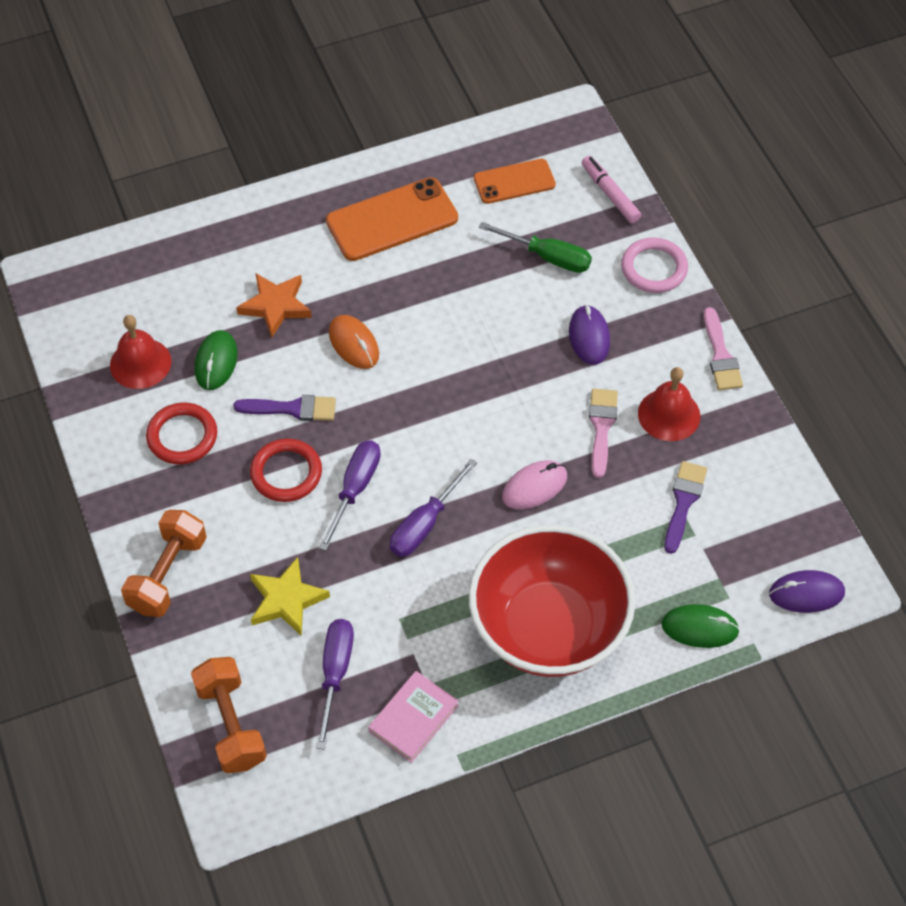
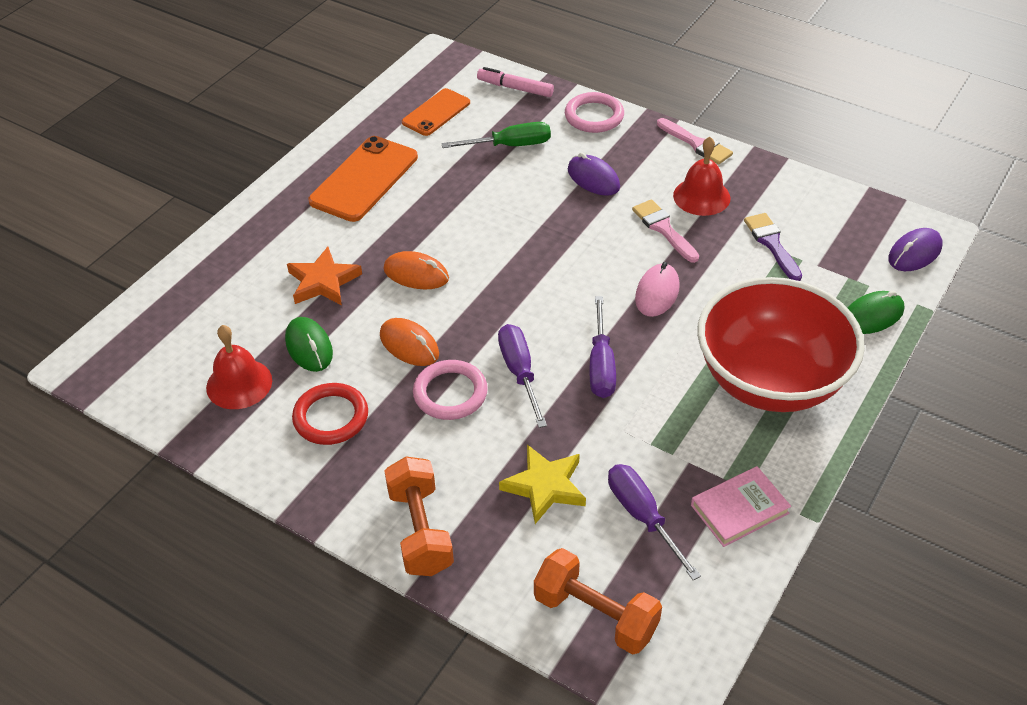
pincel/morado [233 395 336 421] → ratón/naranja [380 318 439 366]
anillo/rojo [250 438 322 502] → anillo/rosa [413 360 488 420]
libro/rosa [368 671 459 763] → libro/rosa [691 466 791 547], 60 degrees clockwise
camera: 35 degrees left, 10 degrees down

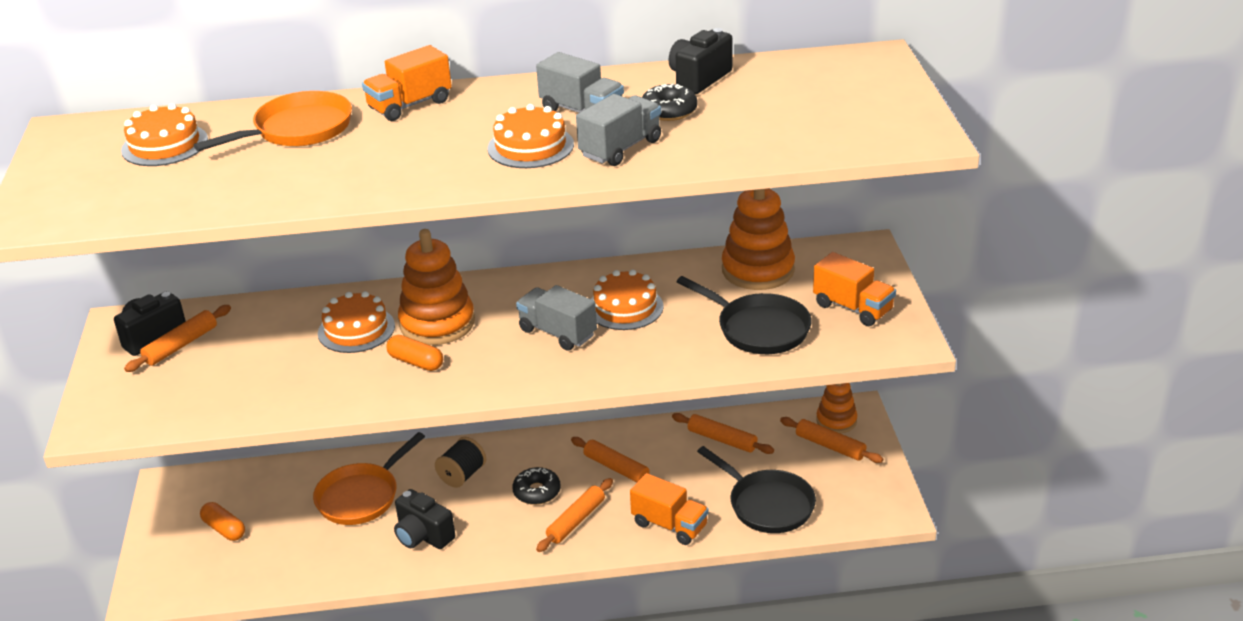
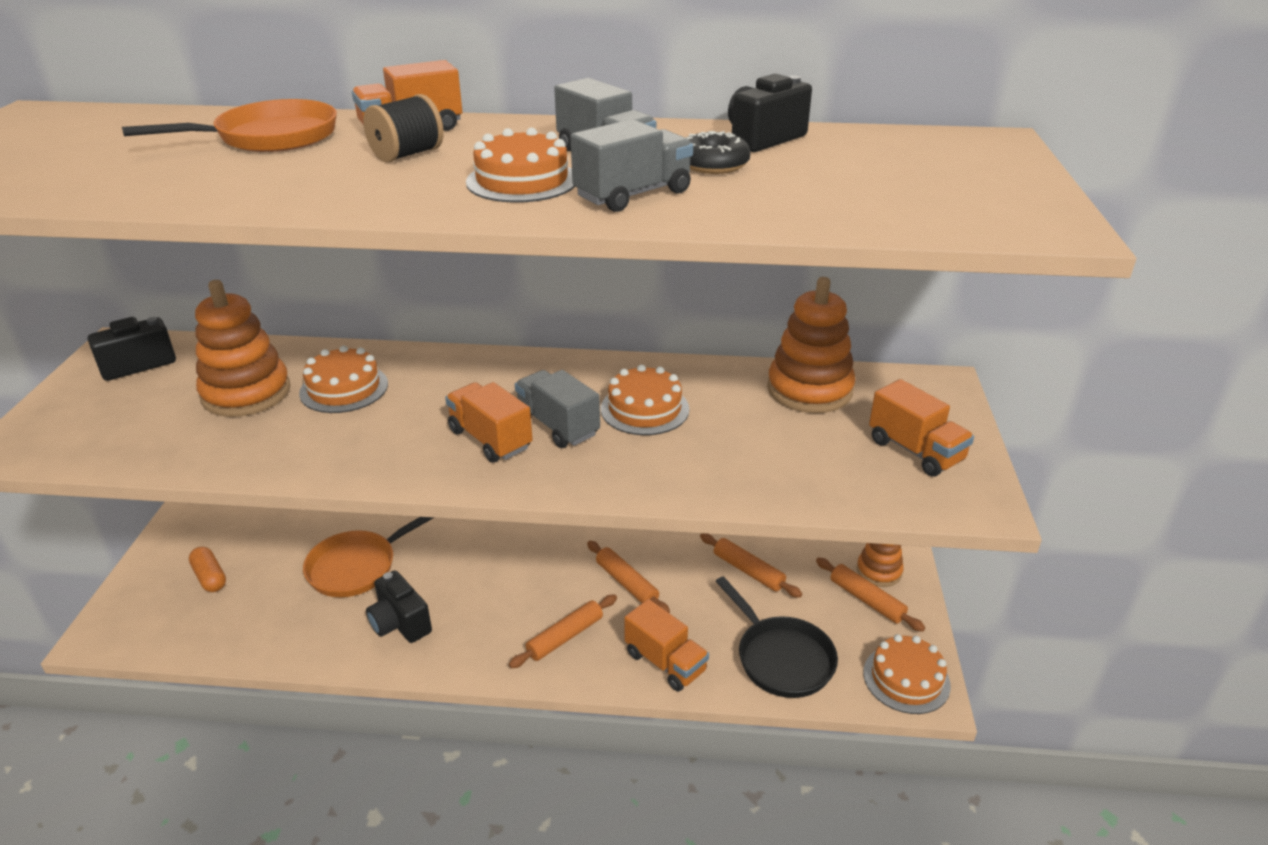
juguete apilable/naranja [398 229 475 345] → juguete apilable/naranja [195 280 290 417], relocated
carrete/negro [435 437 486 488] → carrete/negro [363 94 444 163], relocated
- → camión/naranja [445 382 533 462]
tarta/naranja [121 103 208 166] → tarta/naranja [863 634 951 714], relocated
rodillo/naranja [124 305 231 372] → -
cápsula/naranja [386 335 443 371] → -
rosquilla/negro [512 467 561 505] → -
sartén/negro [676 276 812 354] → -
camera: 10 degrees right, 0 degrees up

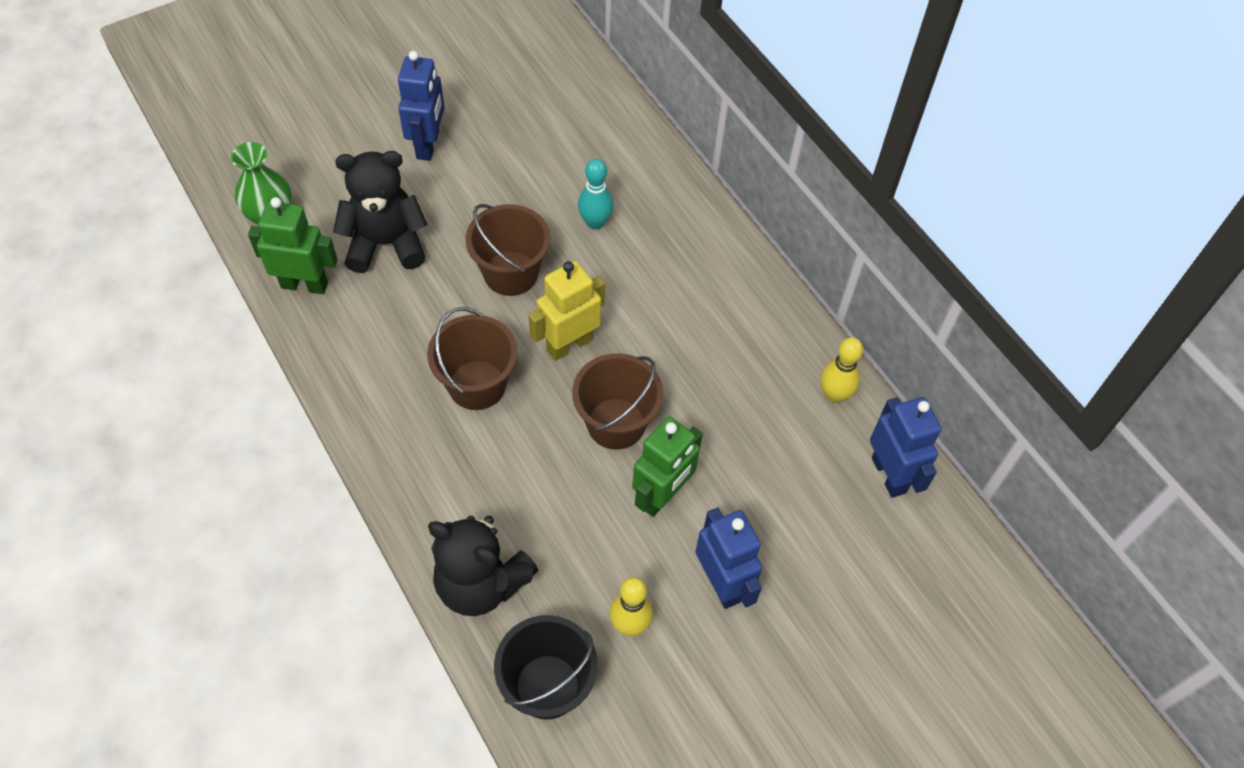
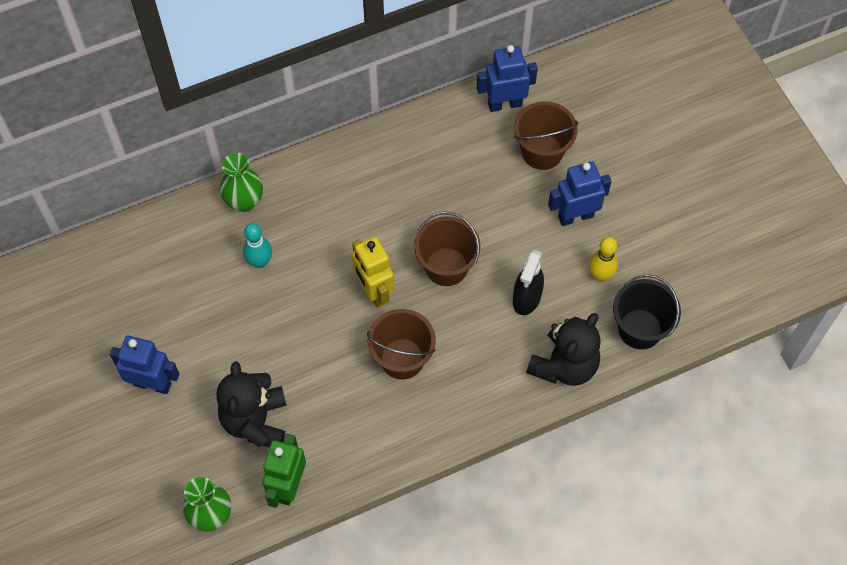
- → florero/verde [220 153 263 212]
- → pulverizador/negro [513 250 544 315]
balde/marrón [465 204 550 296] → balde/marrón [514 101 578 170], relocated
robot/verde [632 417 703 517] → -
bolo/amarillo [820 337 863 403] → -
camera: 80 degrees left, 5 degrees up

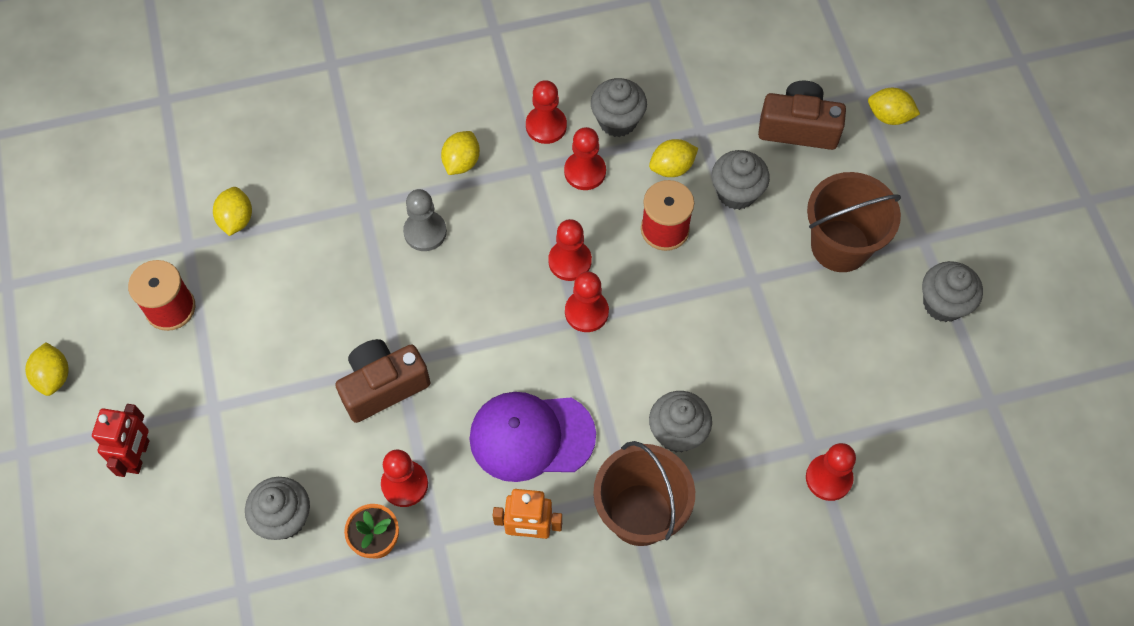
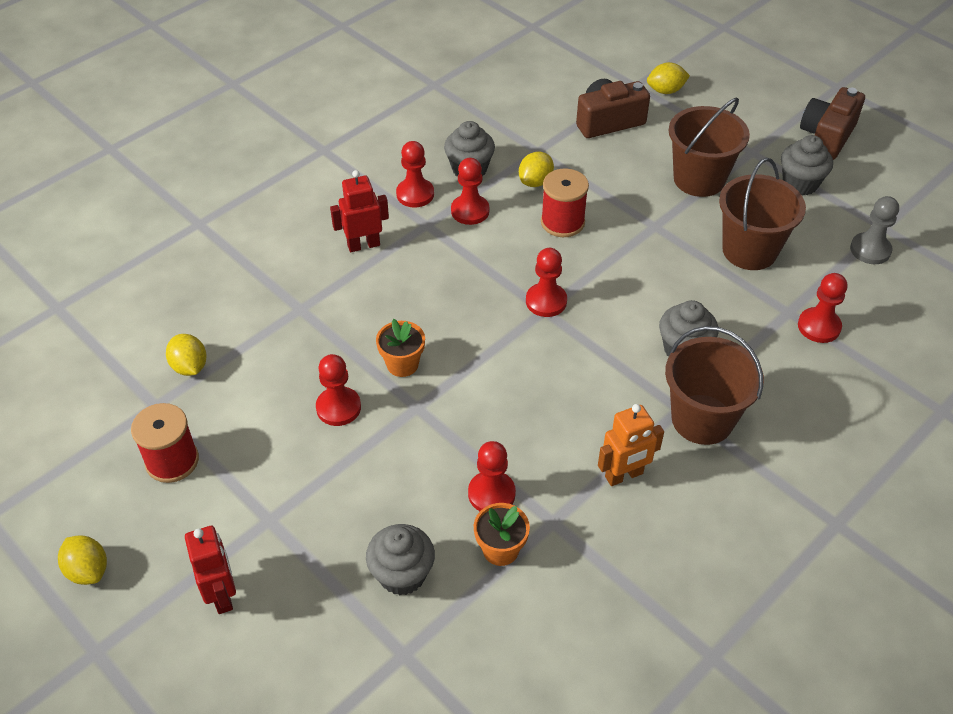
peón/rojo [548 219 592 281] → peón/rojo [316 354 361 426], relocated
limón/amarillo [441 131 480 175] → robot/rojo [330 170 389 252]
- → maceta/naranja [376 319 425 377]
- → balde/marrón [719 158 806 270]
cámara/marrón [335 339 430 423] → cámara/marrón [800 87 865 160], relocated
peón/gris [403 189 447 251] → peón/gris [850 196 899 264], relocated
gorra/morado [469 392 596 482] → -
magdalena/gris [712 150 770 210] → -
camera: 30 degrees left, 15 degrees down

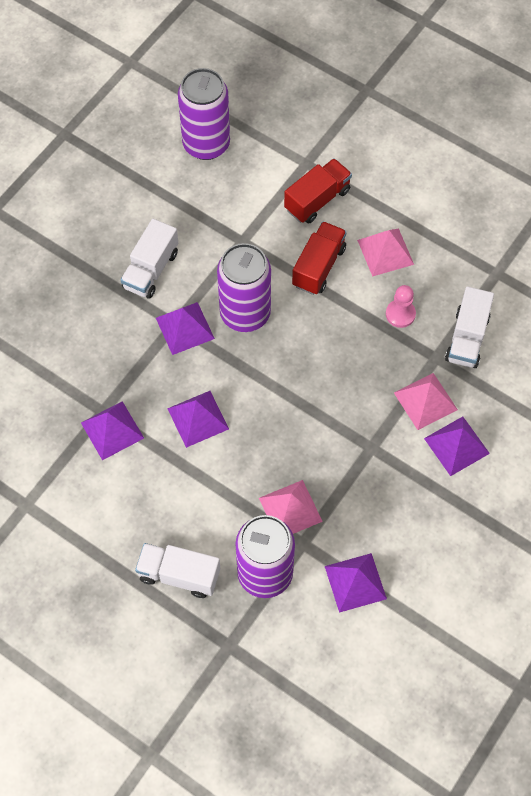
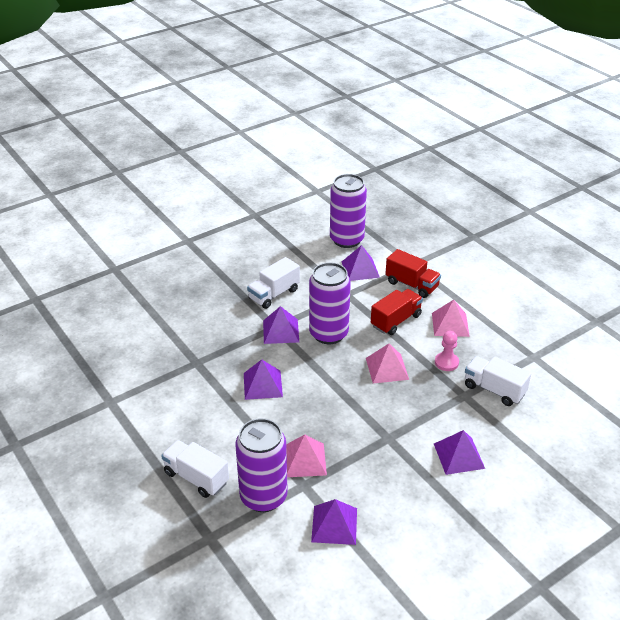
pirámide/morado [81 401 144 460] → pirámide/morado [342 245 380 281], relocated
pirámide/rosa [394 373 458 430] → pirámide/rosa [366 343 409 384], relocated
camión/rojo [284 158 352 223] → camión/rojo [386 249 441 298], 60 degrees clockwise
camión/blanco [445 286 494 368] → camión/blanco [465 356 531 406], 90 degrees clockwise
camera: 20 degrees right, 25 degrees down

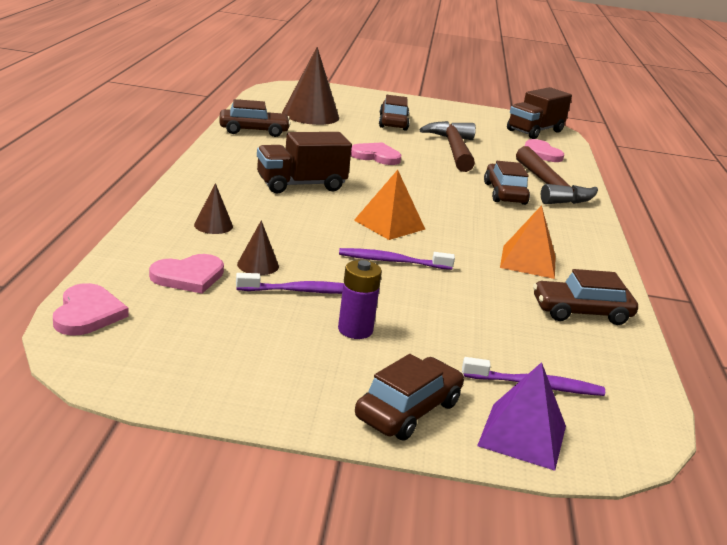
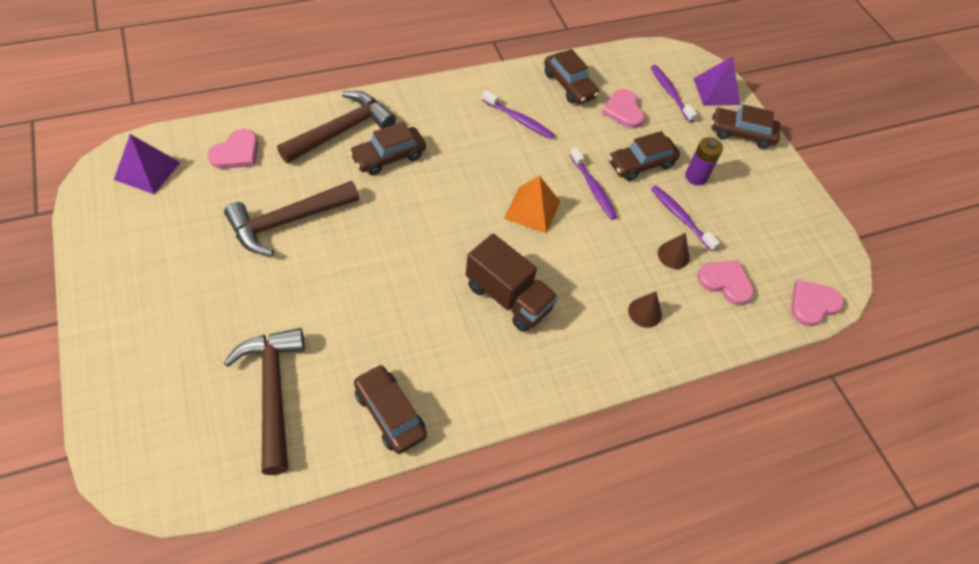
camión/marrón [507 87 572 139] → pirámide/morado [114 134 181 194]
cono/marrón [282 47 339 125] → martillo/marrón [224 328 305 475]
pirámide/naranja [500 205 556 279] → cepillo de dientes/morado [482 90 555 139]
corazón/rosa [351 143 401 165] → corazón/rosa [602 89 645 128], relocated
coche/marrón [379 95 410 131] → coche/marrón [608 131 680 181], relocated
camera: 120 degrees left, 30 degrees up

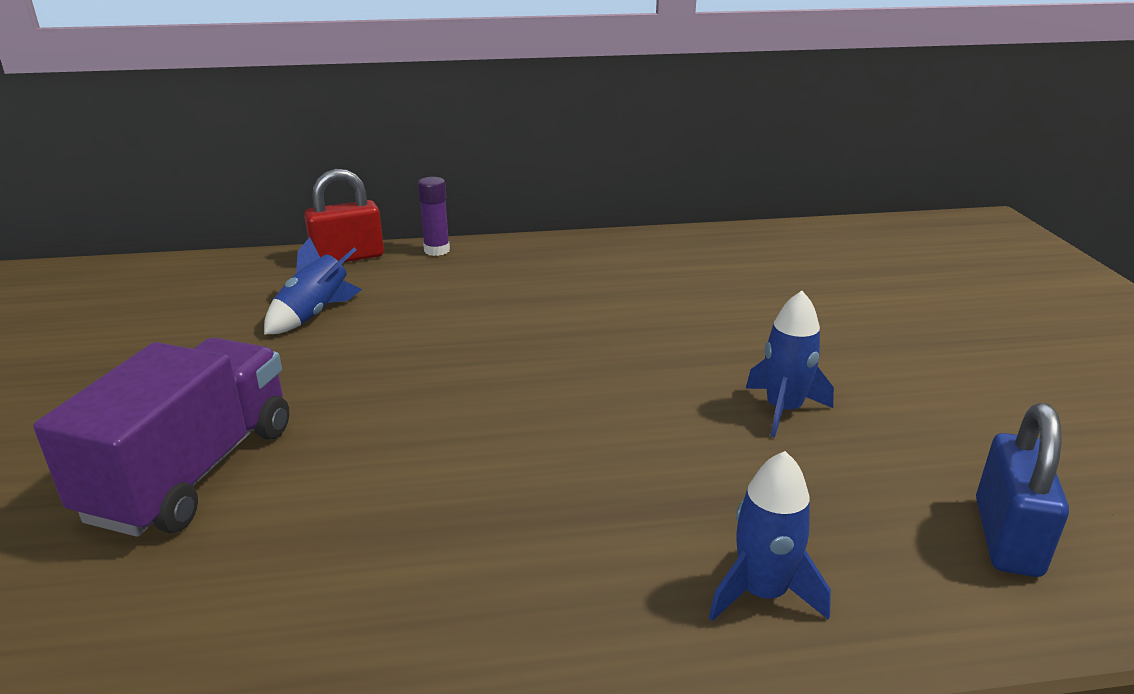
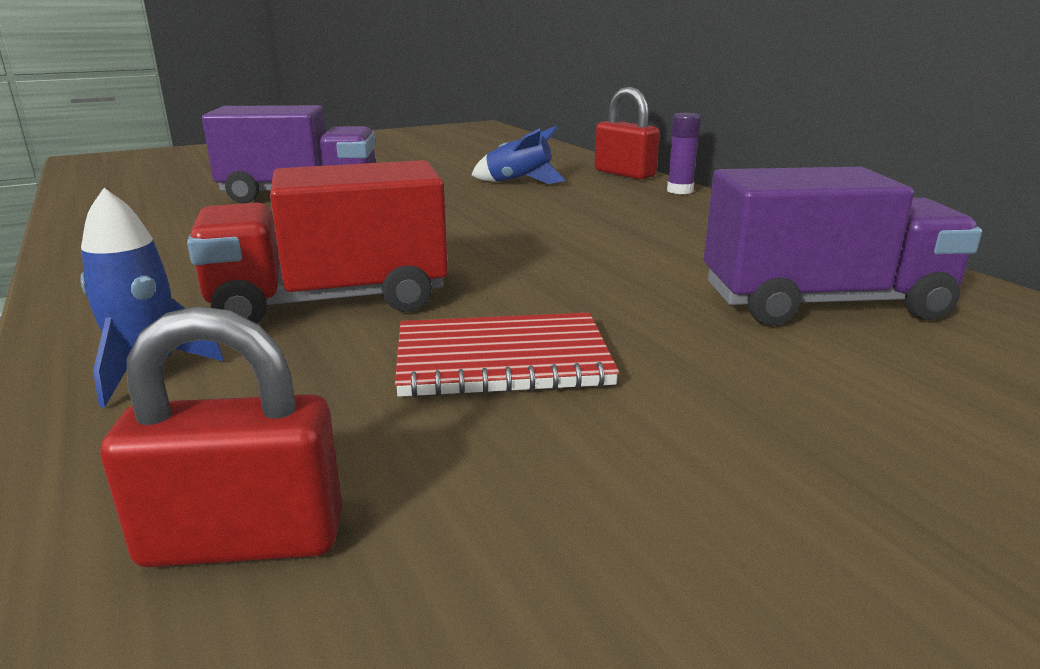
candado/azul [976 403 1069 577] → candado/rojo [100 306 342 567]
- → camión/rojo [187 160 448 324]
cohete/azul [746 291 834 438] → cuaderno/rojo [395 312 619 398]
- → camión/morado [704 167 982 326]
camera: 70 degrees right, 5 degrees down

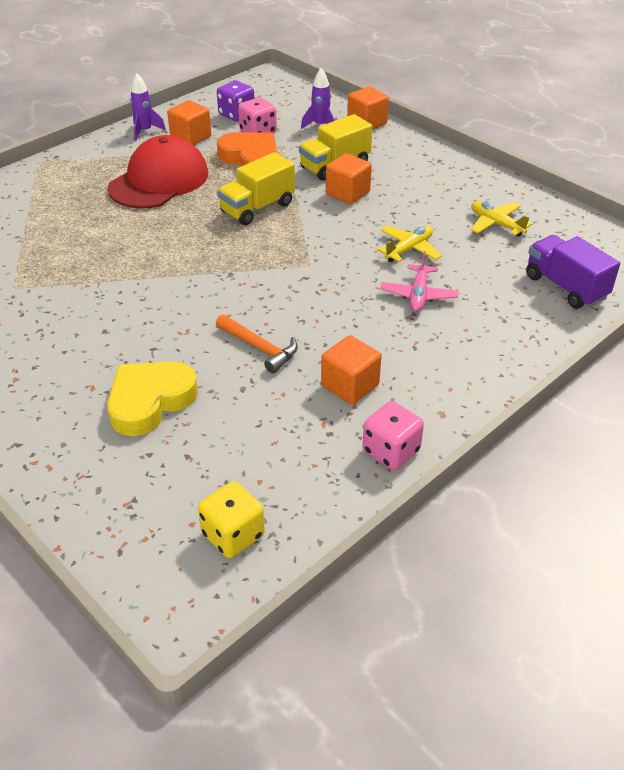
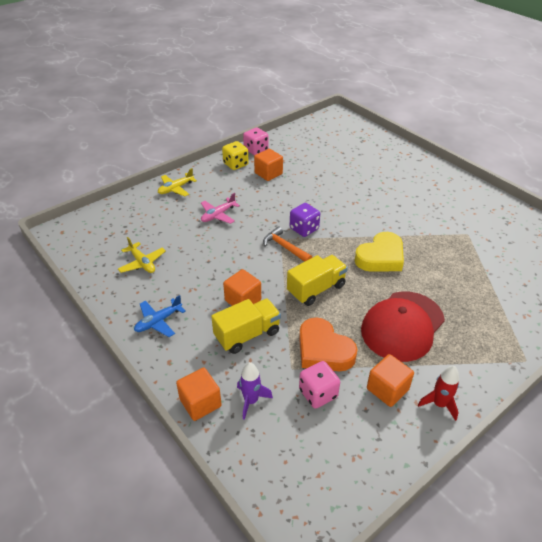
- → avión/azul [134 295 186 337]
avión/amarillo [377 225 442 262] → avión/amarillo [158 168 197 197], relocated
avión/rosa [380 251 458 312] → avión/rosa [201 193 240 224], 150 degrees counterclockwise
dado/amarillo [198 481 265 558] → dado/amarillo [222 141 249 170], relocated
martillo/naranja [216 314 298 373] → martillo/naranja [263 227 312 262], relocated
dado/morado [217 80 254 121] → dado/morado [290 203 320 237], relocated
corazón/amarillo [107 361 198 436] → corazón/amarillo [354 232 404 272], relocated
cohete/morado [130 74 166 141] → cohete/rojo [418 366 459 421]
camión/morado [526 235 620 309] → -
camera: 175 degrees left, 0 degrees up

